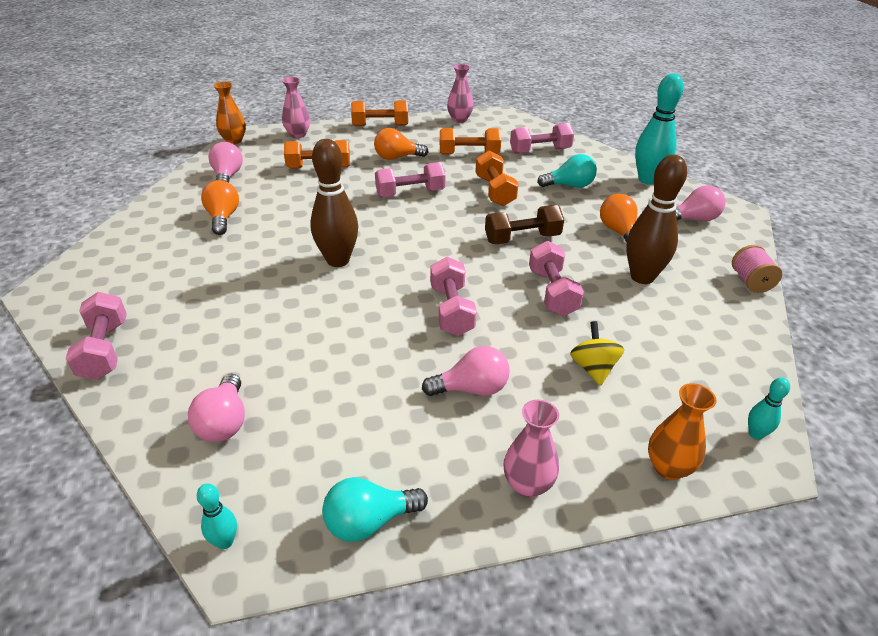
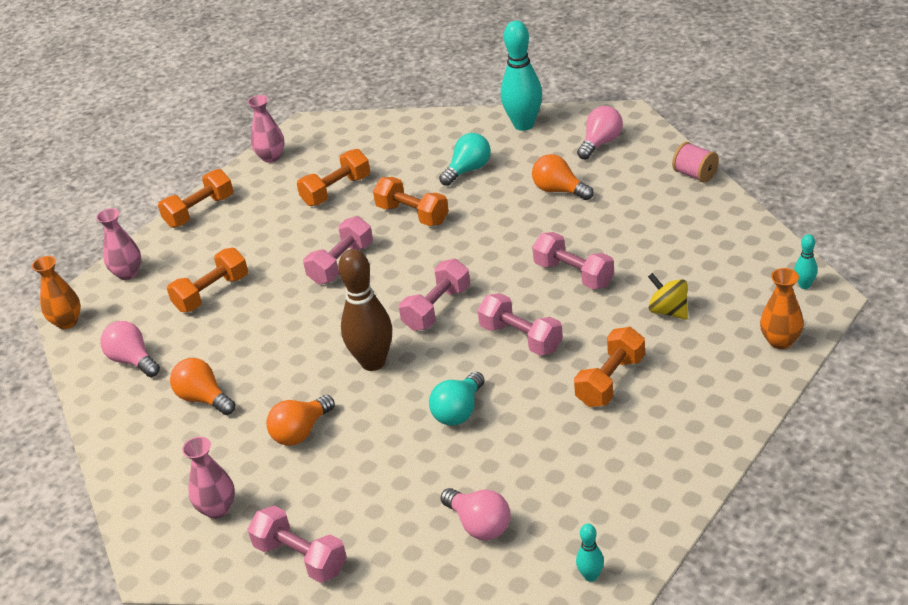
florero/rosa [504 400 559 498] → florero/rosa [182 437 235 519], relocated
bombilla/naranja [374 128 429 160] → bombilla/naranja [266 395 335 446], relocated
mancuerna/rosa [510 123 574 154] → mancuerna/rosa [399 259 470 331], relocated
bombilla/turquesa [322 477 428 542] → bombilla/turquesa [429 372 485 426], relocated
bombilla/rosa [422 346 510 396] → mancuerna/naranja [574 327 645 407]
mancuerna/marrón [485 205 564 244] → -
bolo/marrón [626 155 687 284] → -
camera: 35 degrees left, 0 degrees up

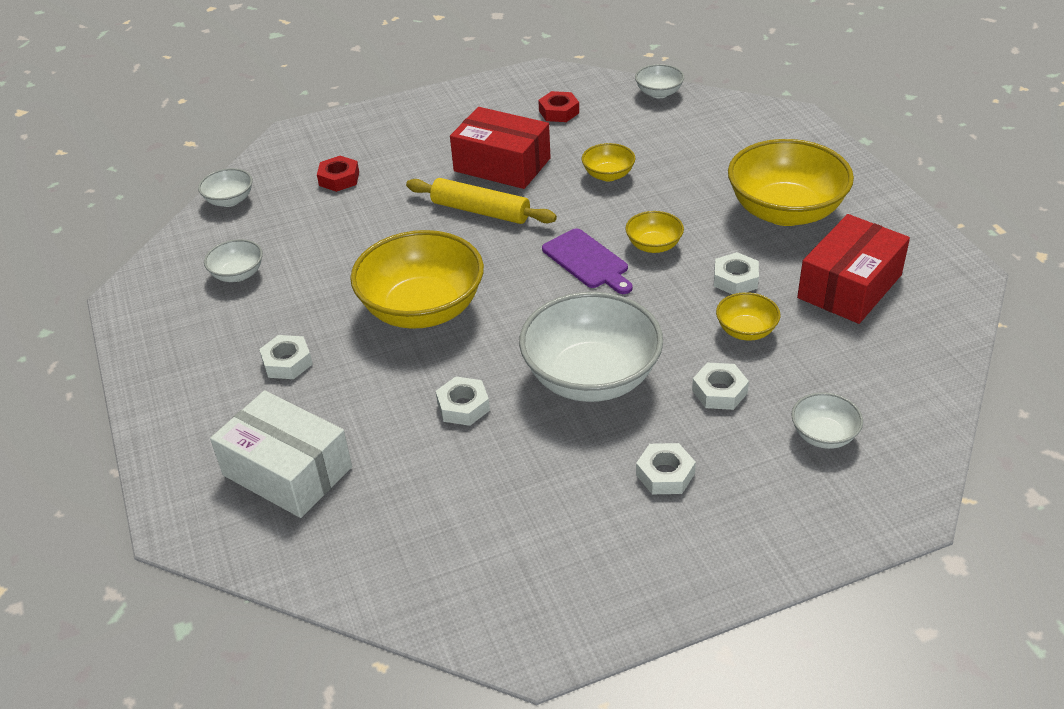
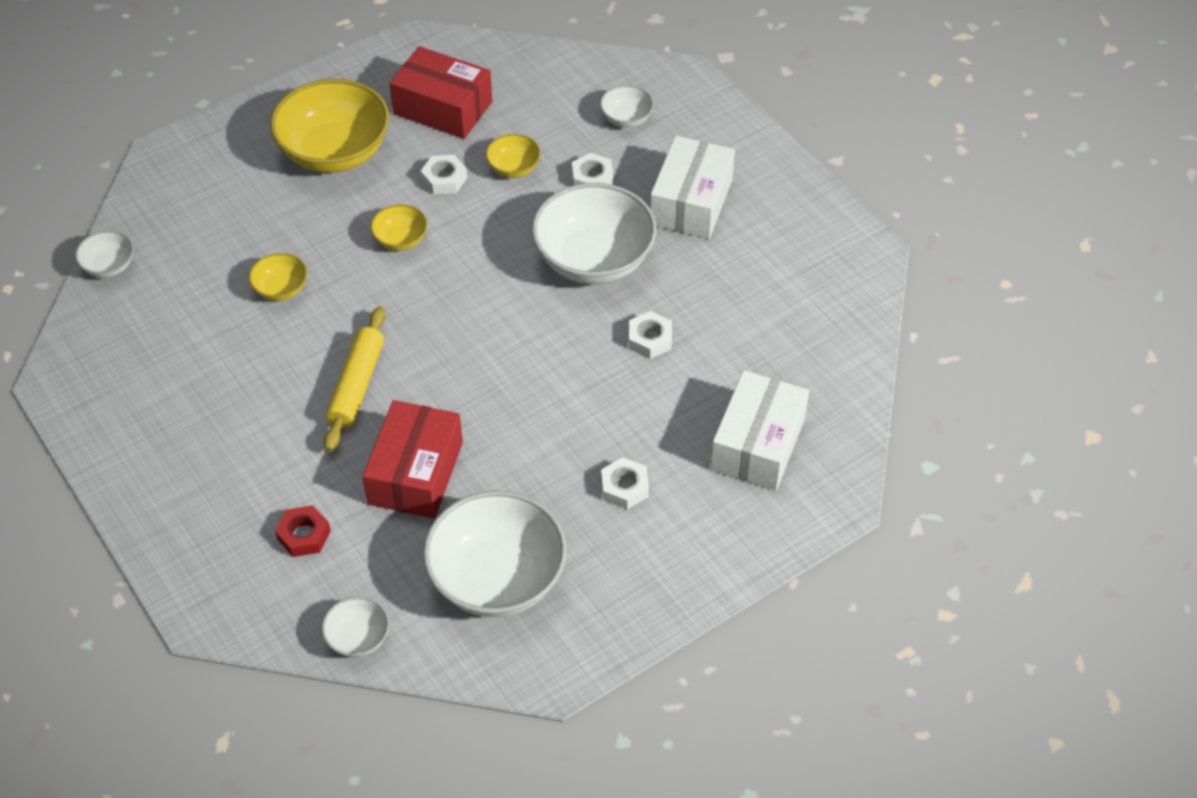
caja/rojo [450 107 551 189] → caja/rojo [362 400 463 519], relocated
cuenco/blanco [204 239 263 282] → cuenco/blanco [423 491 567 617], x2.15
tuerca/blanco [636 443 696 494] → caja/blanco [650 136 735 239]
cuenco/amarillo [350 230 484 329] → -
tuerca/rojo [538 91 579 122] → -
tabla de cortar/morado [542 229 633 294] → -
camera: 105 degrees left, 10 degrees up

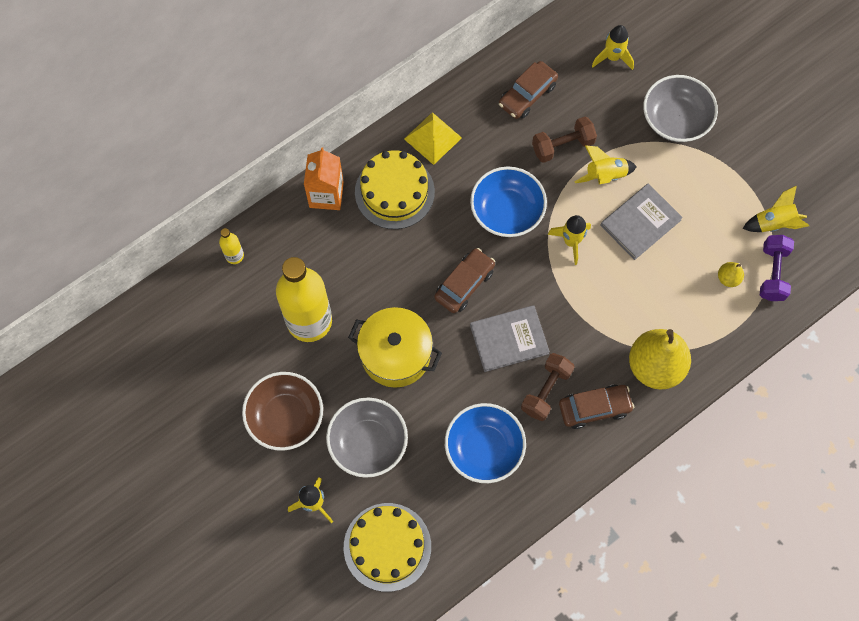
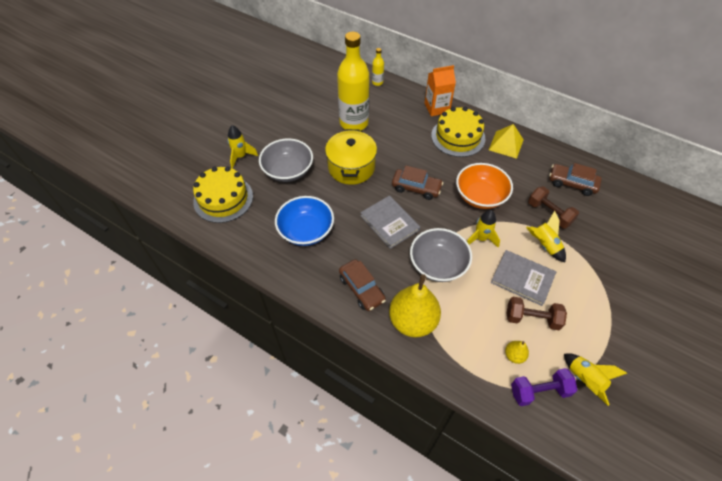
cuenco/gris [643 75 718 142] → cuenco/gris [410 228 472 282], relocated
cuenco/azul [470 167 547 237] → cuenco/naranja [456 163 513 209]
mancuerna/marrón [521 353 574 421] → mancuerna/marrón [506 297 567 330], relocated
cuenco/marrón [242 372 323 451] → -
cohete/amarillo [592 25 634 70] → -
camera: 70 degrees right, 15 degrees down

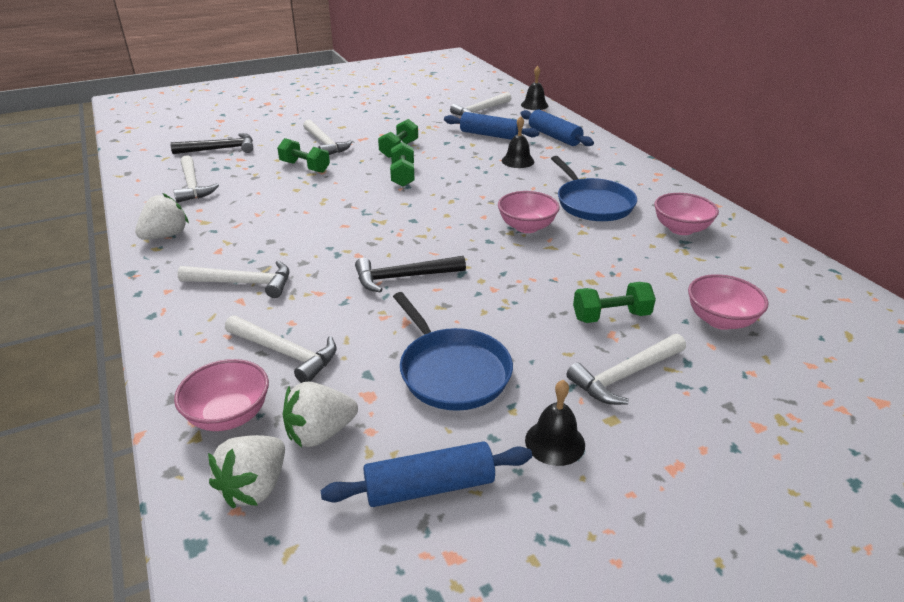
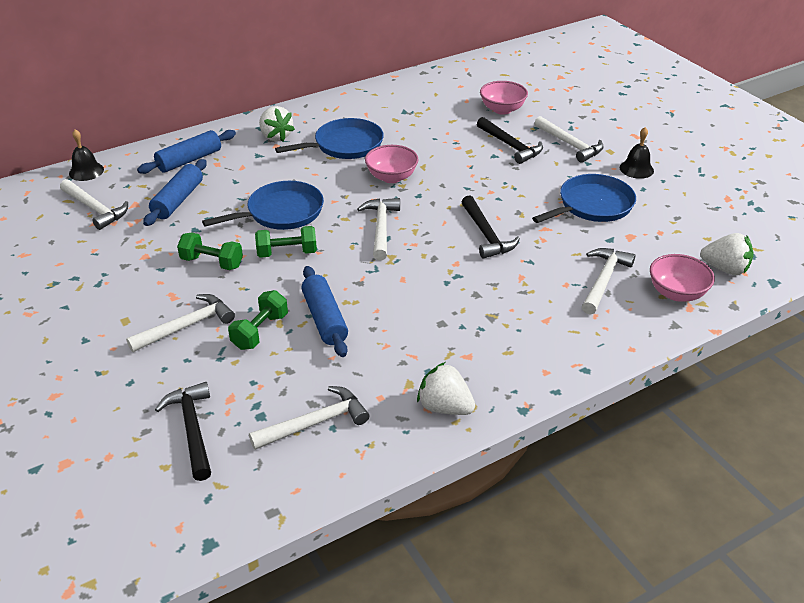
- → sartén/azul [202 181 324 230]
fresa/blanco [283 382 358 447] → fresa/blanco [259 106 295 142], relocated
rodillo/azul [321 441 532 507] → rodillo/azul [302 266 348 357], relocated
martillo/blanco [177 261 289 298] → martillo/blanco [357 198 400 260], relocated
mancuerna/verde [573 282 656 323] → martillo/negro [477 117 543 164]
campana/negro [502 116 534 168] → -
cuenco/rosa [654 193 719 235] → -
camera: 95 degrees left, 5 degrees up

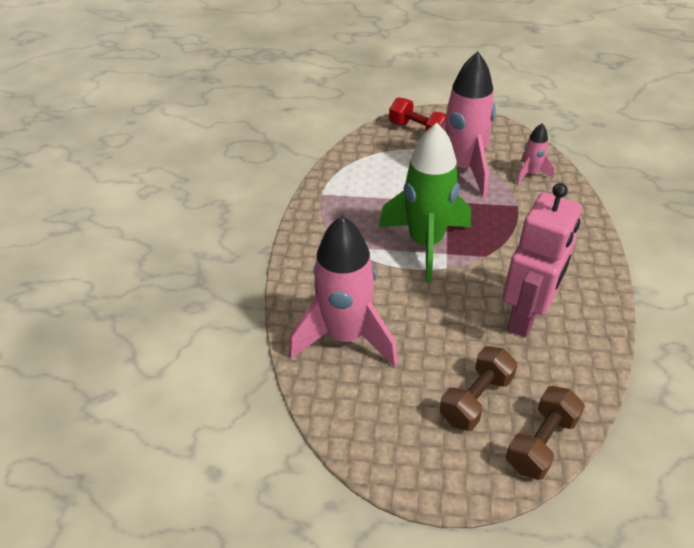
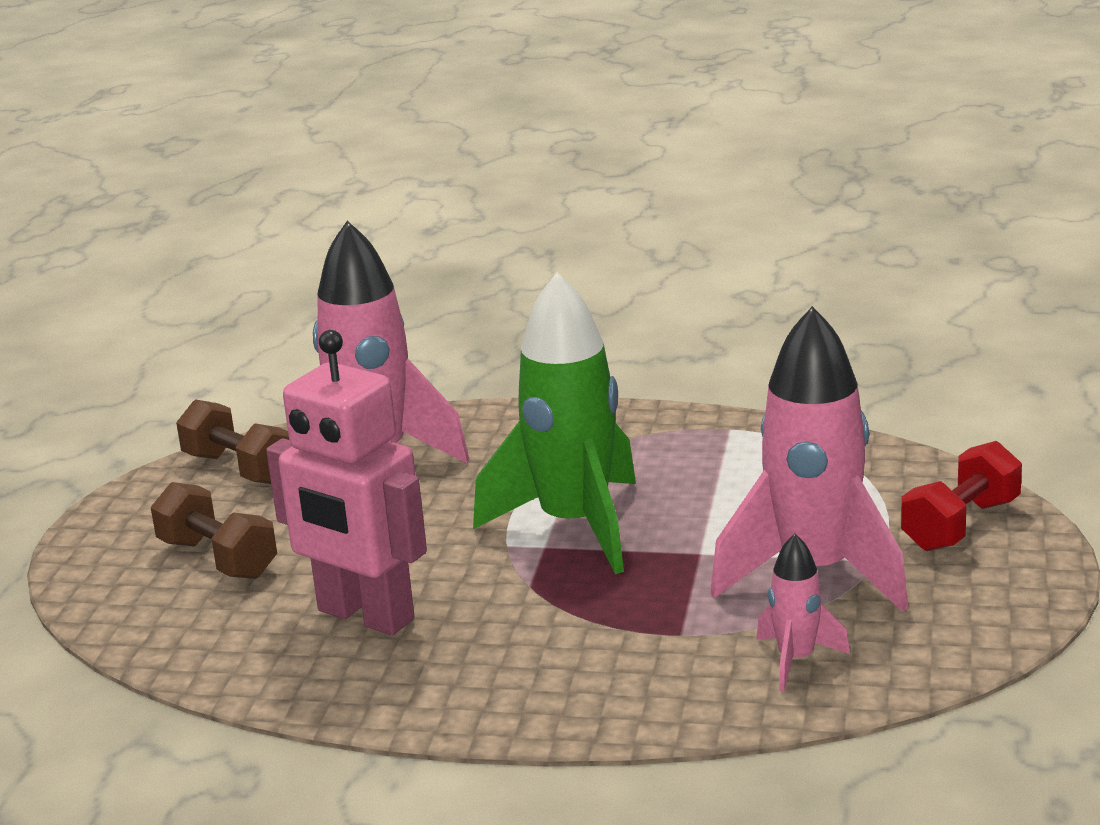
mancuerna/marrón [506 386 585 480] → mancuerna/marrón [176 399 289 484], relocated
camera: 95 degrees right, 20 degrees down

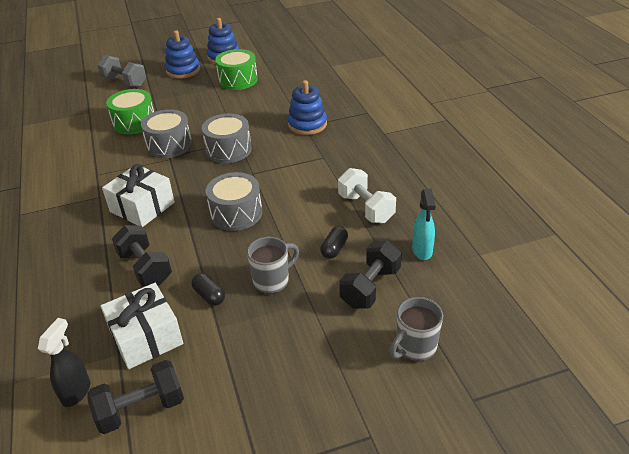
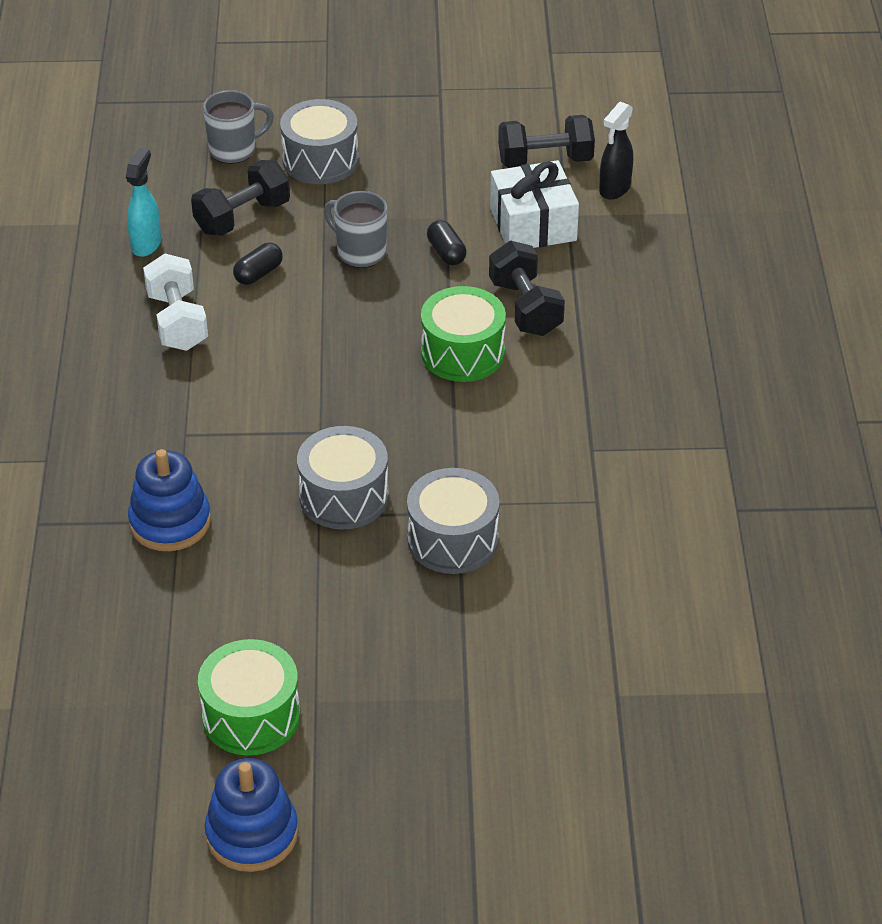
tambor/gris [206 172 262 231] → tambor/gris [280 99 359 184], relocated
taza/gris [247 237 299 294] → taza/gris [324 191 387 268], 60 degrees clockwise
tambor/verde [106 89 154 135] → tambor/verde [421 286 506 382], relocated
mancuerna/gris [97 55 146 87] → -
regalo/blanco [102 164 175 227] → -
juguete apilable/azul [165 30 200 79] → -
camera: 165 degrees left, 5 degrees up

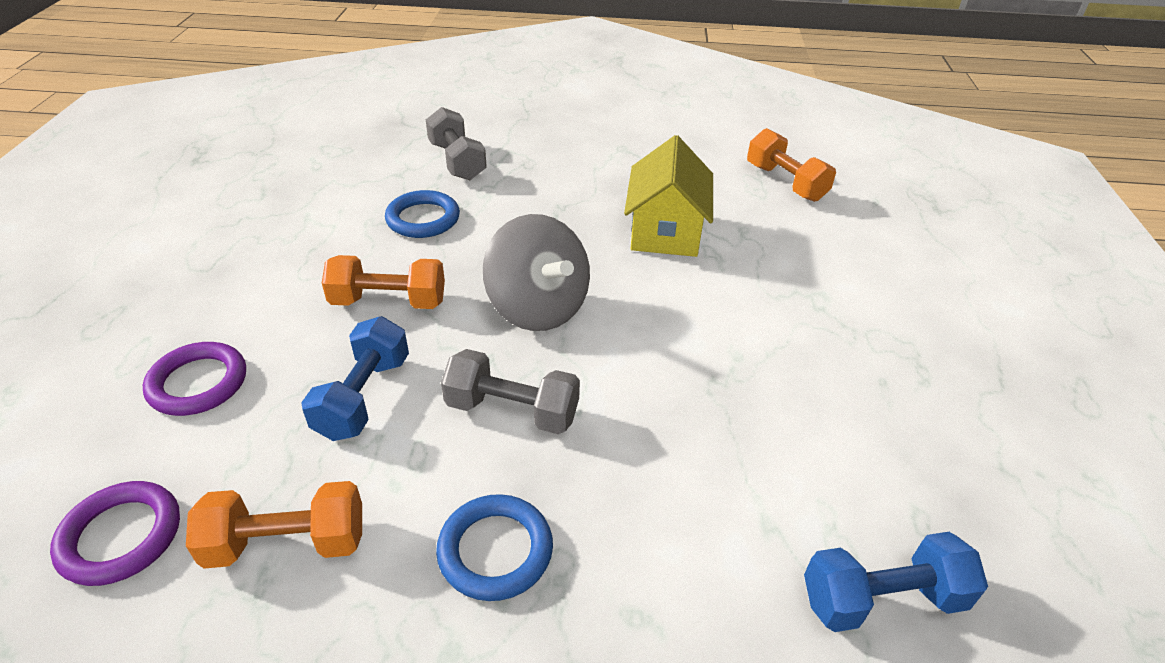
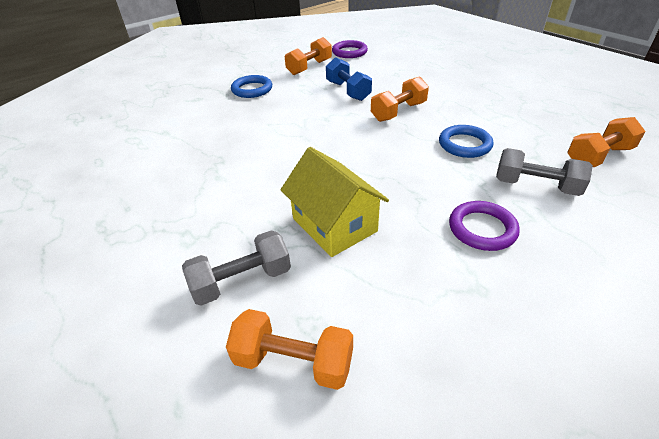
mancuerna/gris [441 349 580 434] → mancuerna/gris [182 231 291 306], relocated
anillo/morado [143 342 246 416] → anillo/morado [449 201 520 251], relocated
- → mancuerna/naranja [567 117 646 167]
peonza/gris [483 214 590 331] → -
mancuerna/azul [804 532 988 632] → -
camera: 140 degrees right, 0 degrees up

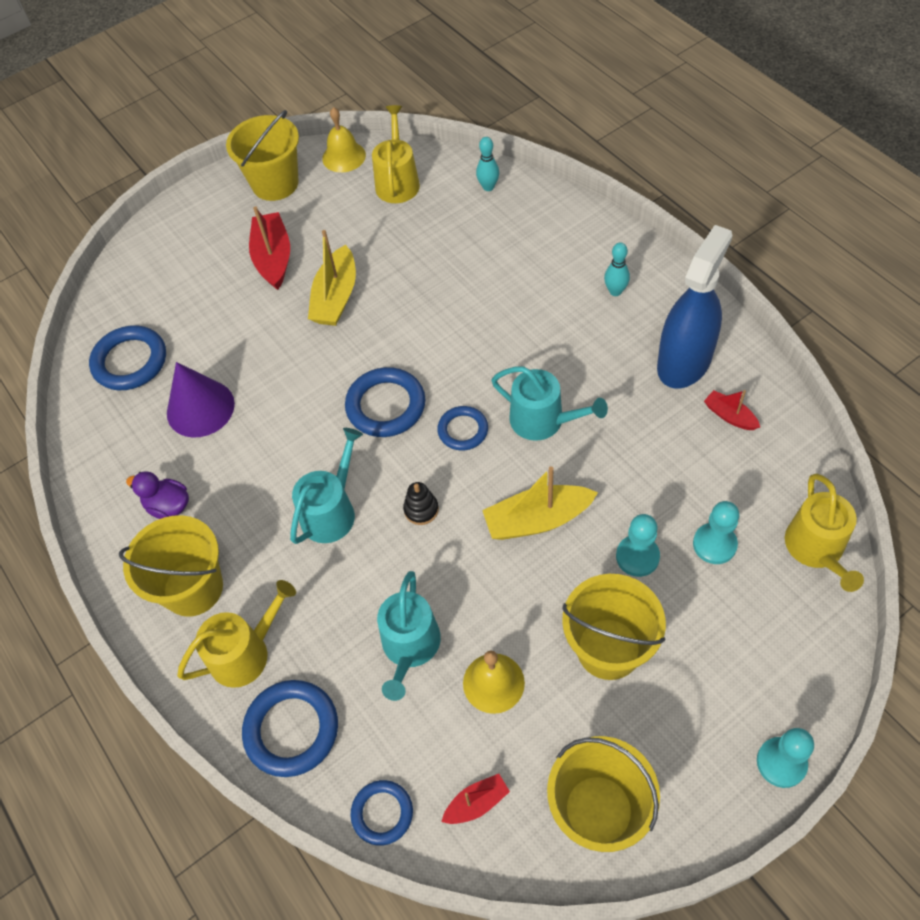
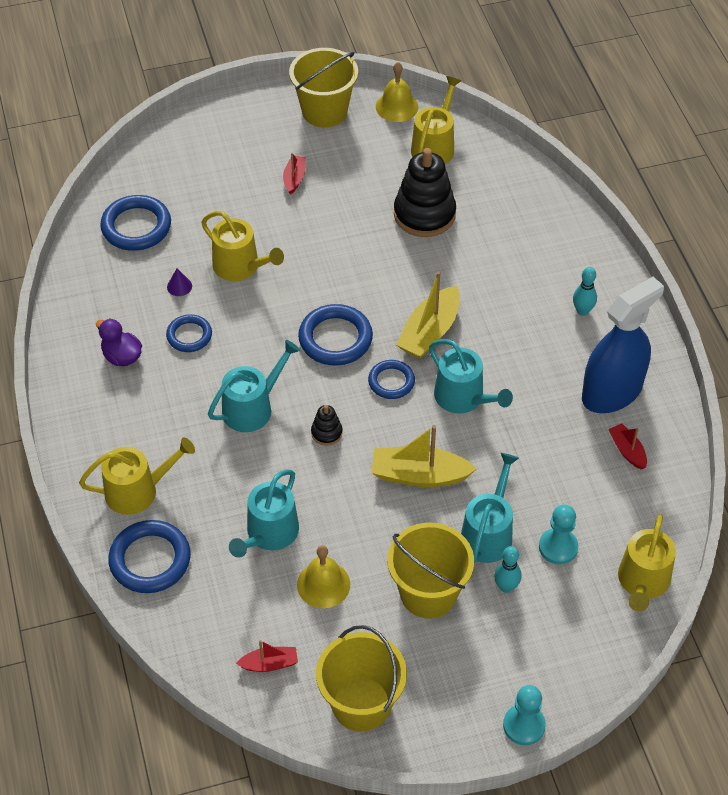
anillo/azul [350 780 413 846] → anillo/azul [166 314 212 352], relocated
cono/morado [167 362 235 438] → cono/morado [167 268 192 296], x0.40
- → regadera/amarillo [201 211 284 281]
barco/rojo [249 206 290 290] → barco/rojo [283 153 306 195], x0.55
- → juguete apilable/negro [394 148 456 237]
barco/amarillo [308 230 356 326] → barco/amarillo [396 271 460 359], relocated
peón/turquesa [616 514 660 577] → regadera/turquesa [461 453 519 563]
bolo/turquesa [476 137 499 191] → bolo/turquesa [494 546 522 593], relocated
balde/amarillo [119 515 223 617] → -
camera: 15 degrees right, 5 degrees down

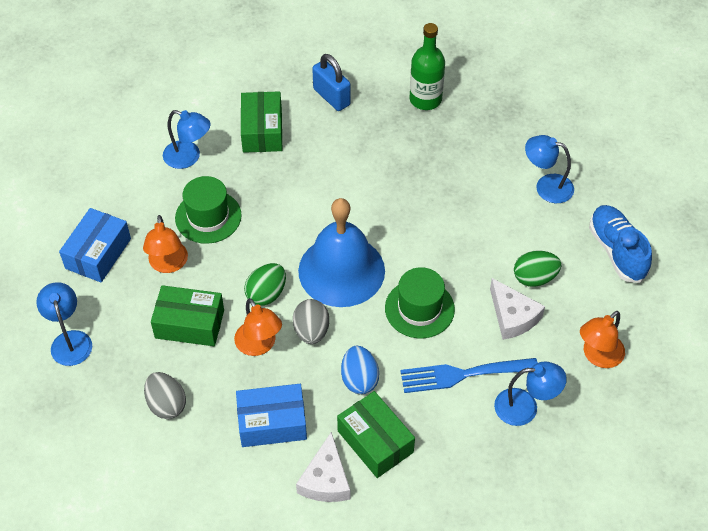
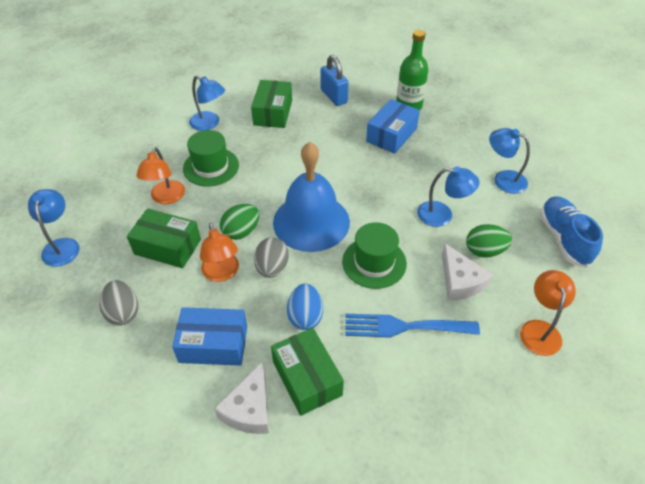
caja/azul [59 208 131 282] → caja/azul [366 99 420 154], relocated
lámpara/azul [494 361 567 426] → lámpara/azul [417 166 480 227], relocated
lámpara/naranja [580 311 625 368] → lámpara/naranja [520 270 576 356], 135 degrees clockwise
camera: 10 degrees right, 5 degrees down

